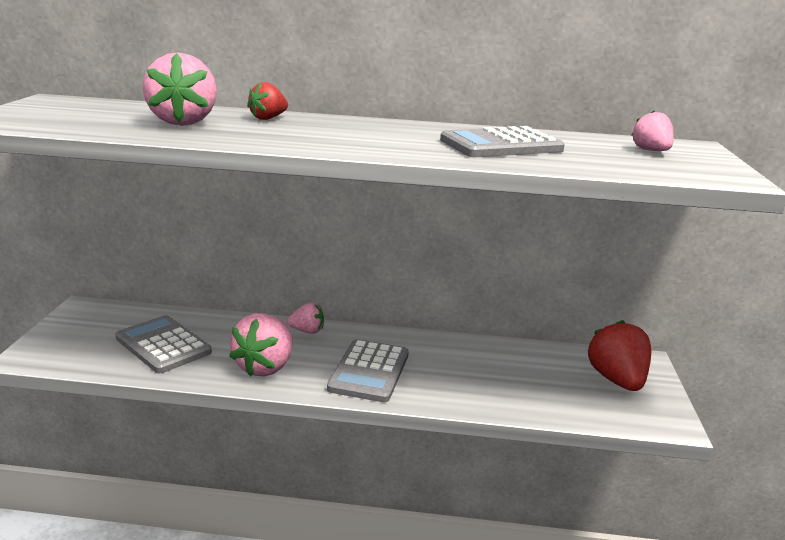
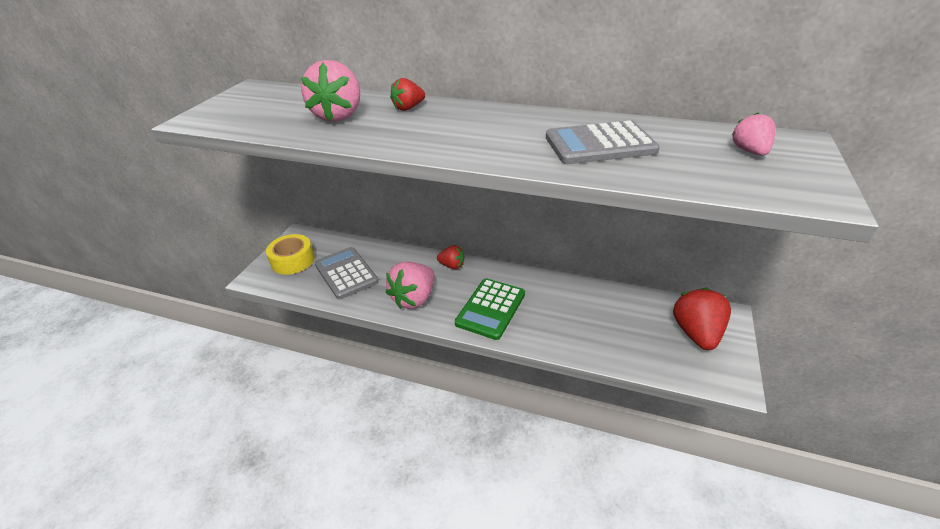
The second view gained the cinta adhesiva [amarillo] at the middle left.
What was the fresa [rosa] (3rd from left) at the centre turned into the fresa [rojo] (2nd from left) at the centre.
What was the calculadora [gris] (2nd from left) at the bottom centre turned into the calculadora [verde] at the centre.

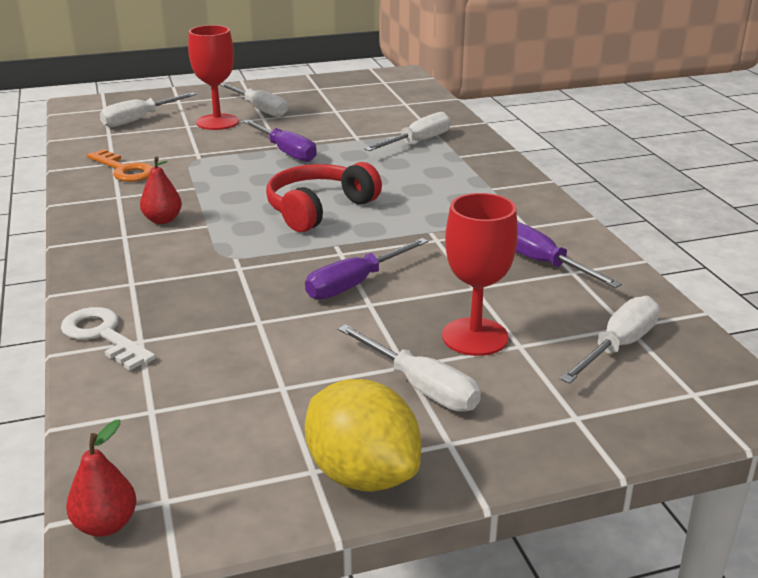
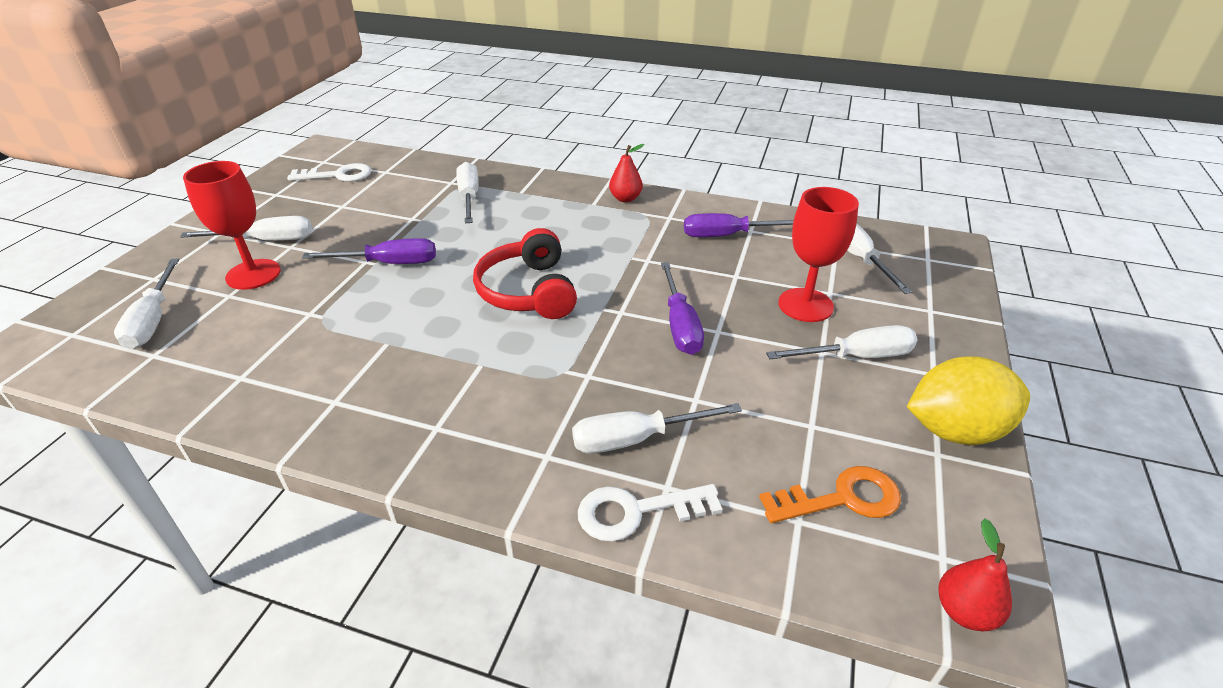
The second view gained the llave [blanco] (1st from left) at the top left.
The second view gained the destornillador [blanco] (4th from left) at the centre.
The llave [naranja] ended up elsewhere, having gone from the top left to the bottom right.
The pera [rojo] (2nd from left in the first image) ended up elsewhere, having gone from the top left to the top centre.

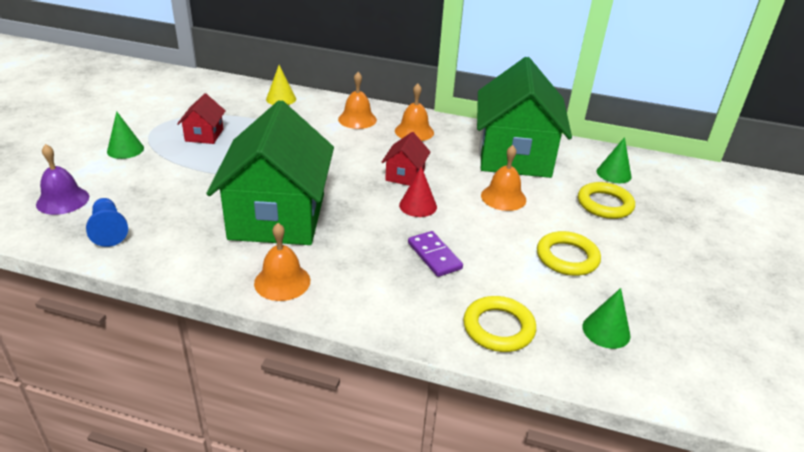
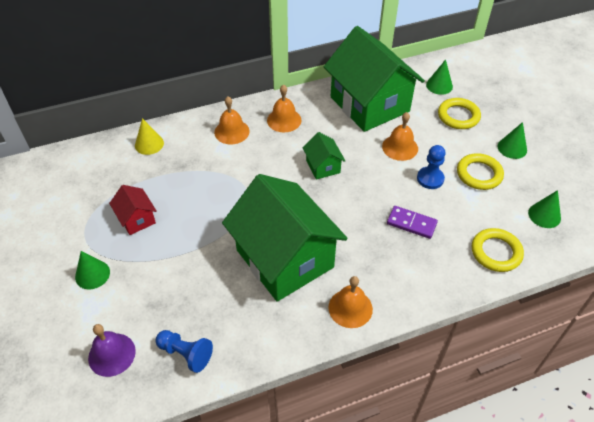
The second view lost the cono [rojo] at the centre.
The second view gained the peón [azul] (2nd from left) at the middle right.
The second view gained the cono [verde] (3rd from left) at the top right.
What was the casa [rojo] (2nd from left) at the centre turned into the casa [verde] (2nd from left) at the centre.

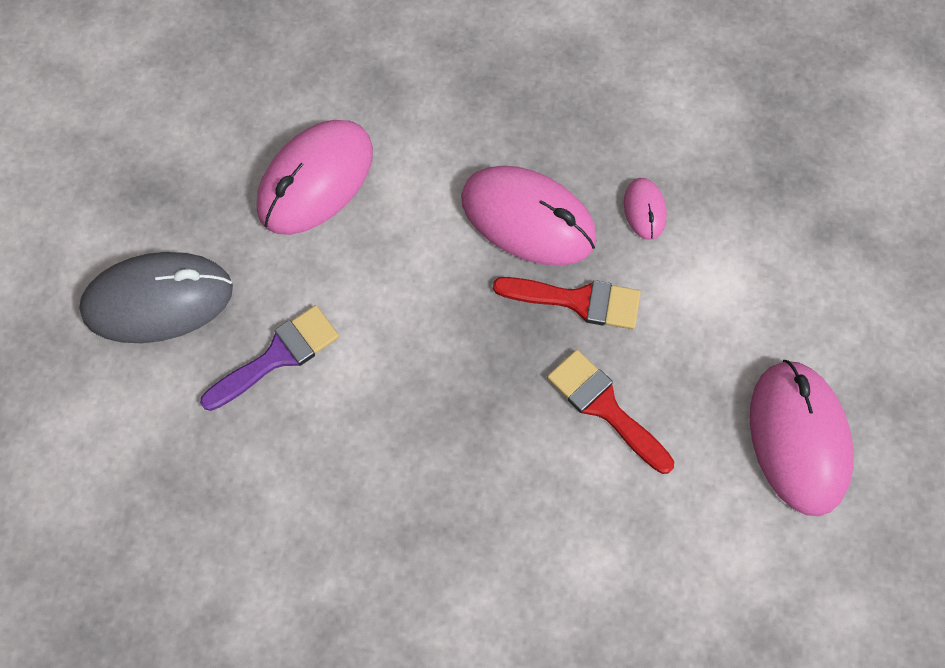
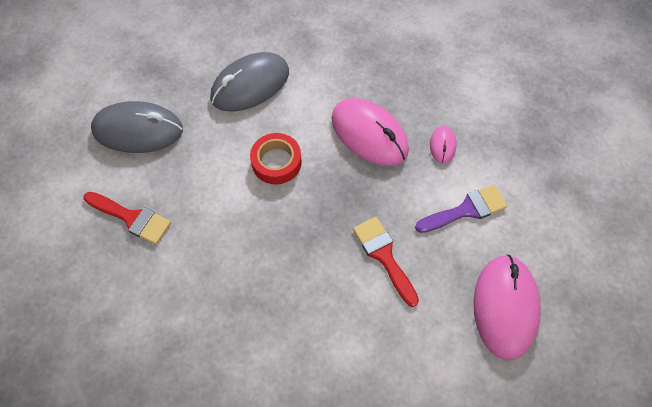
The second view gained the cinta adhesiva [rojo] at the centre.
The pincel [morado] ended up elsewhere, having gone from the middle left to the middle right.
The pincel [rojo] (1st from left) ended up elsewhere, having gone from the centre to the middle left.
What was the ratón [rosa] (1st from left) at the top centre turned into the ratón [gris] (2nd from left) at the top centre.

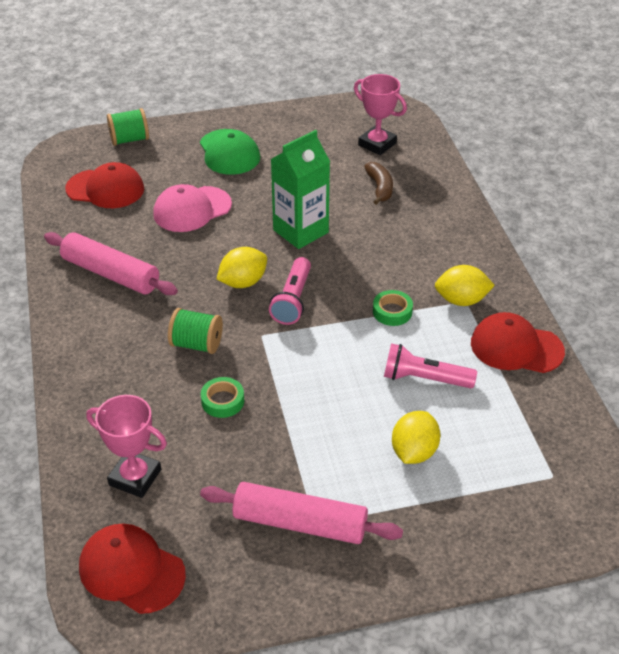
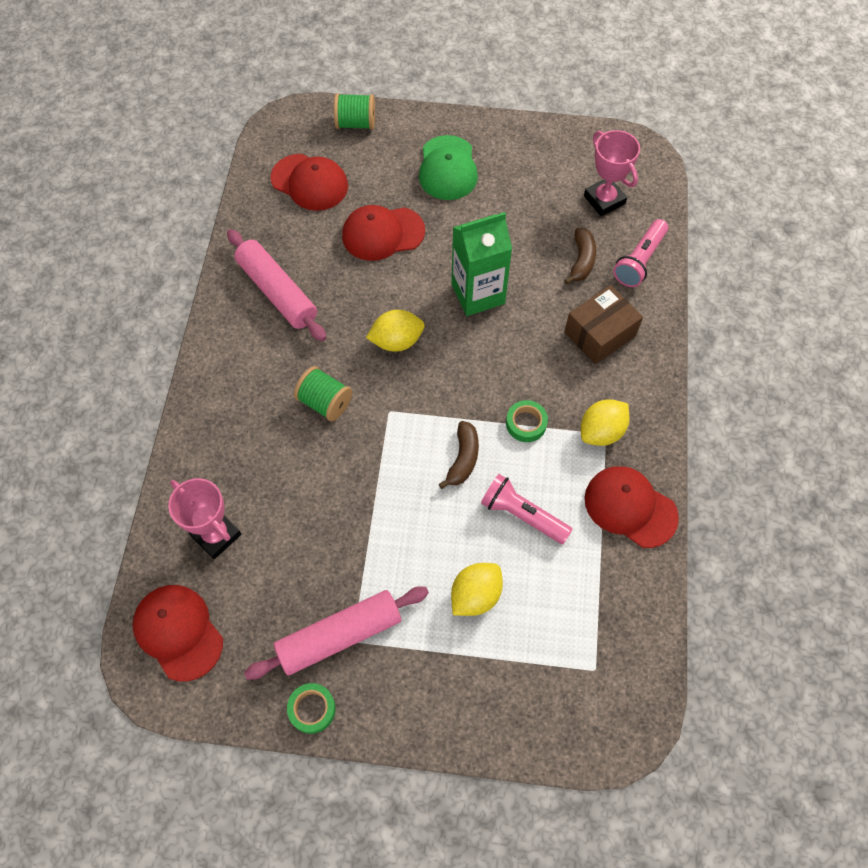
The second view gained the plátano [marrón] (1st from left) at the centre.
The second view gained the caja [marrón] at the middle right.
The cinta adhesiva [verde] (1st from left) ended up elsewhere, having gone from the centre to the bottom centre.
The lámpara de mano [rosa] (1st from left in the first image) ended up elsewhere, having gone from the centre to the top right.
What was the gorra [rosa] at the top left turned into the gorra [rojo] (3rd from left) at the top centre.
The rodillo [rosa] (2nd from left) at the bottom centre ended up facing another way, 60 degrees counterclockwise from before.
The limón [amarillo] (3rd from left) at the middle right ended up facing another way, 60 degrees counterclockwise from before.

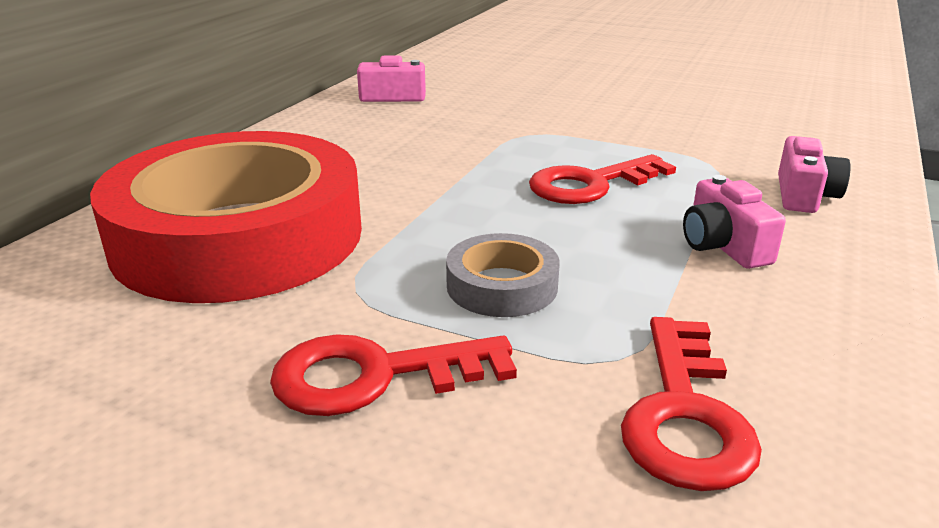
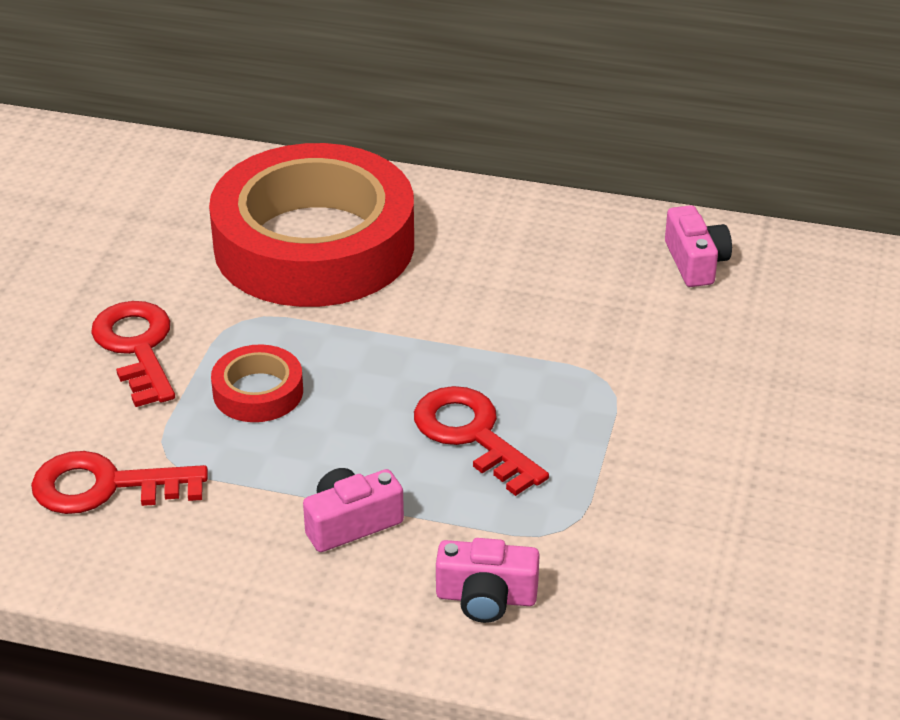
What was the cinta adhesiva [gris] at the centre turned into the cinta adhesiva [rojo] (1st from left) at the middle left.

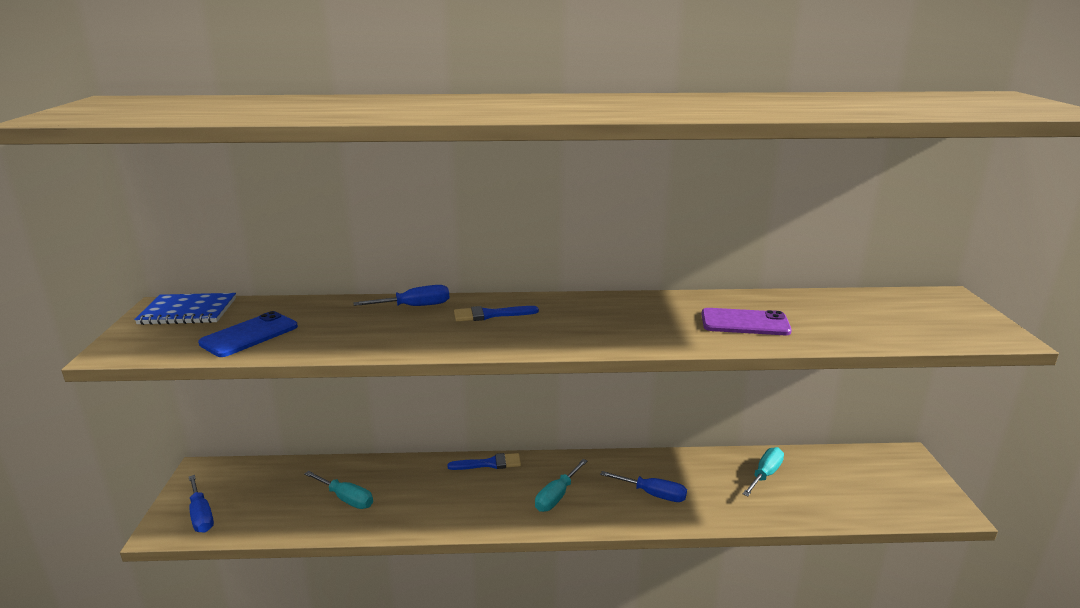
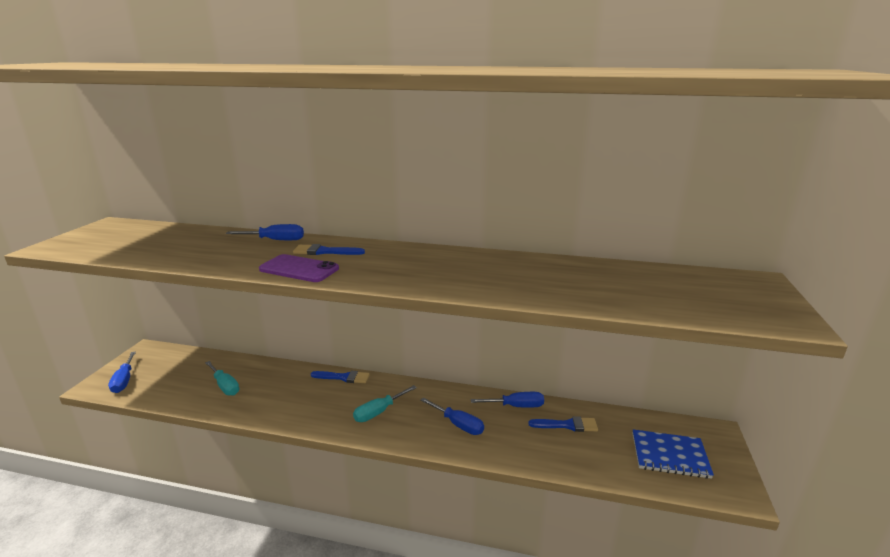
The second view lost the móvil [azul] at the middle left.
The second view gained the destornillador [azul] (4th from left) at the bottom centre.
The cuaderno [azul] ended up elsewhere, having gone from the middle left to the bottom right.
The móvil [morado] ended up elsewhere, having gone from the middle right to the centre.
Where the destornillador [turquesa] (3rd from left) stood at the bottom right, the pincel [azul] (3rd from left) came to stand at the bottom centre.

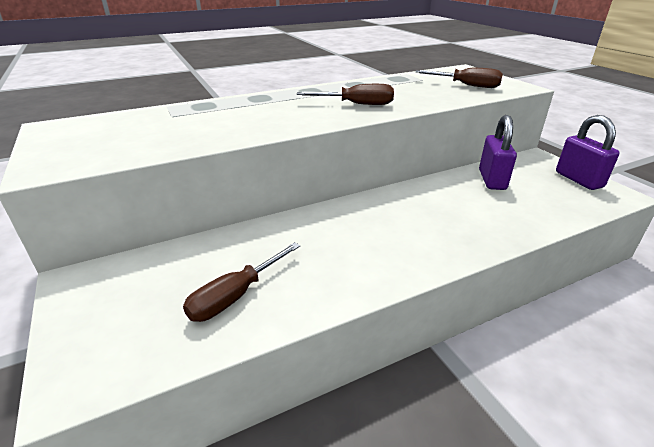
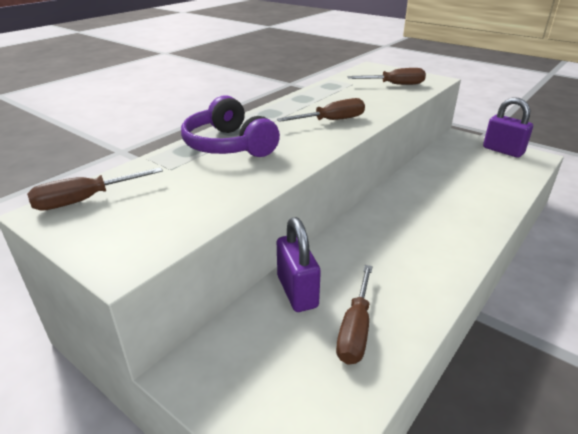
The second view gained the destornillador [marrón] (1st from left) at the middle left.
The second view gained the auriculares [morado] at the top centre.
The candado [morado] (1st from left) ended up elsewhere, having gone from the middle right to the centre.

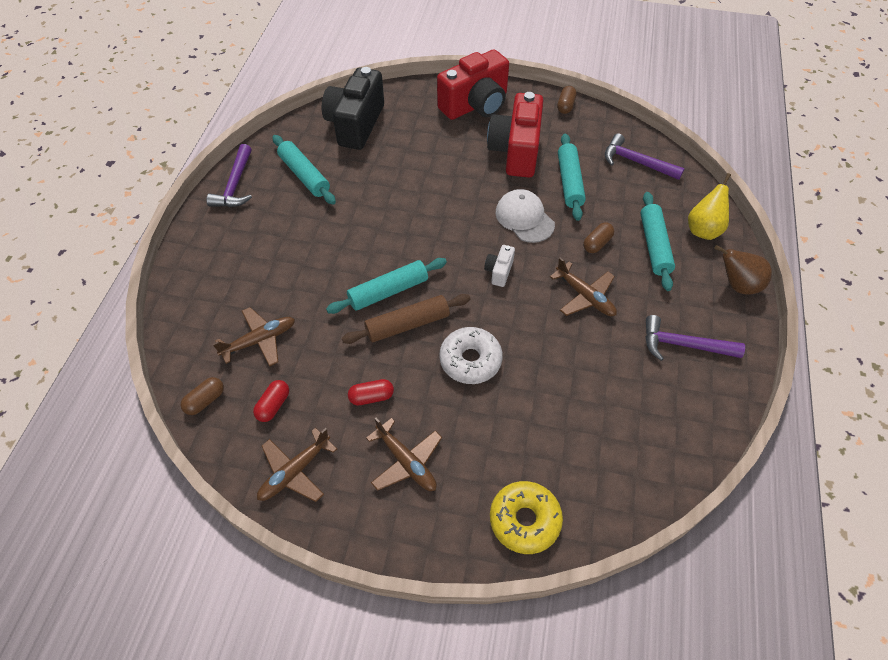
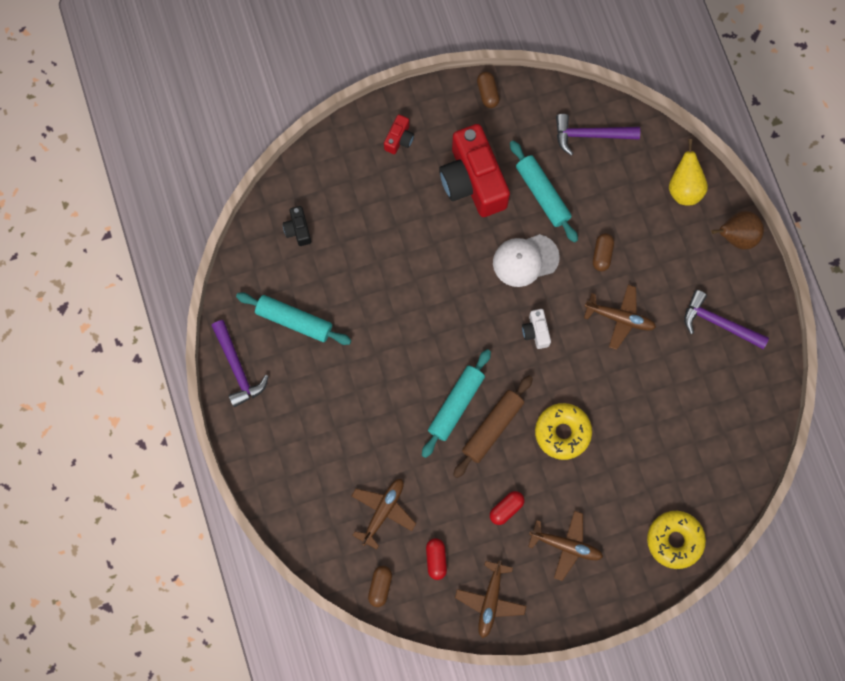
The second view lost the rodillo [turquesa] (4th from left) at the middle right.
What was the rosquilla [blanco] at the centre turned into the rosquilla [amarillo] (1st from left) at the centre.
The gorra [blanco] at the top centre ended up facing another way, 45 degrees counterclockwise from before.
The martillo [morado] (3rd from left) at the middle right ended up facing another way, 45 degrees clockwise from before.
The size of the cámara [negro] at the top centre changed by a factor of 0.43.
The size of the cámara [rojo] (1st from left) at the top centre changed by a factor of 0.43.

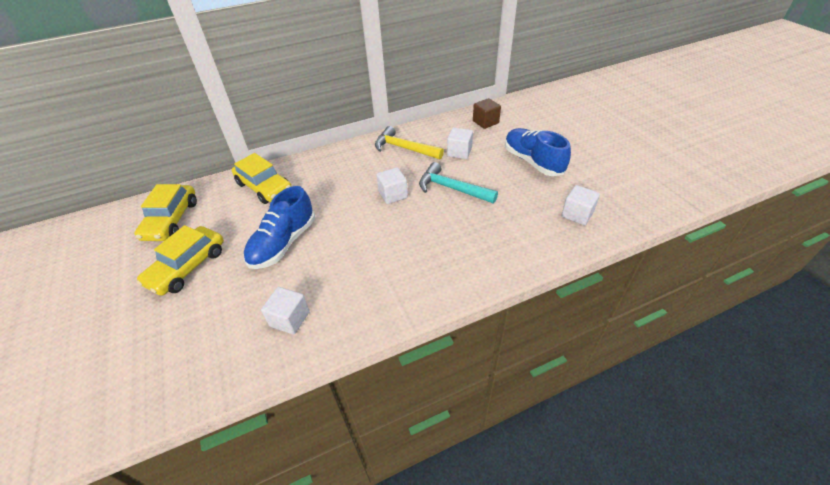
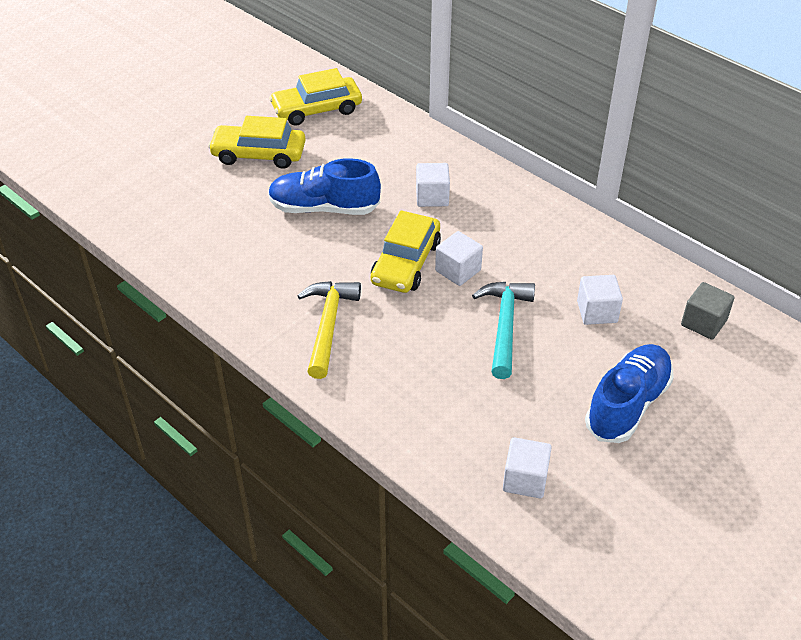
The coche [amarillo] (3rd from left) ended up elsewhere, having gone from the middle left to the centre.
The cubo [blanco] (1st from left) ended up elsewhere, having gone from the centre to the top centre.
The martillo [amarillo] ended up elsewhere, having gone from the top centre to the centre.
What was the cubo [marrón] at the top centre turned into the cubo [gris] at the middle right.

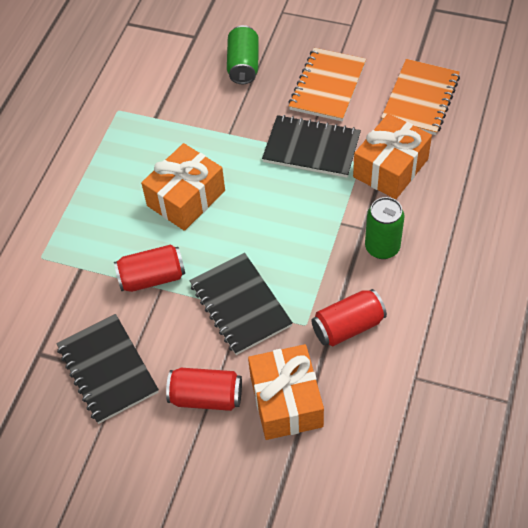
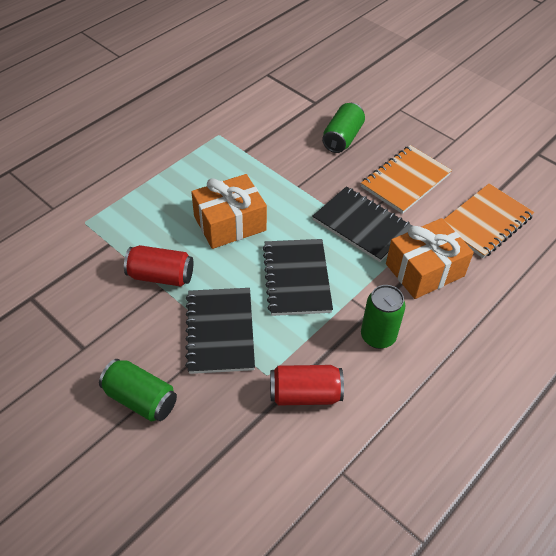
The second view lost the regalo [naranja] (2nd from left) at the bottom centre.
The cuaderno [negro] (1st from left in the first image) ended up elsewhere, having gone from the bottom left to the centre.
What was the lata [rojo] (2nd from left) at the bottom centre turned into the lata [verde] (1st from left) at the bottom left.

